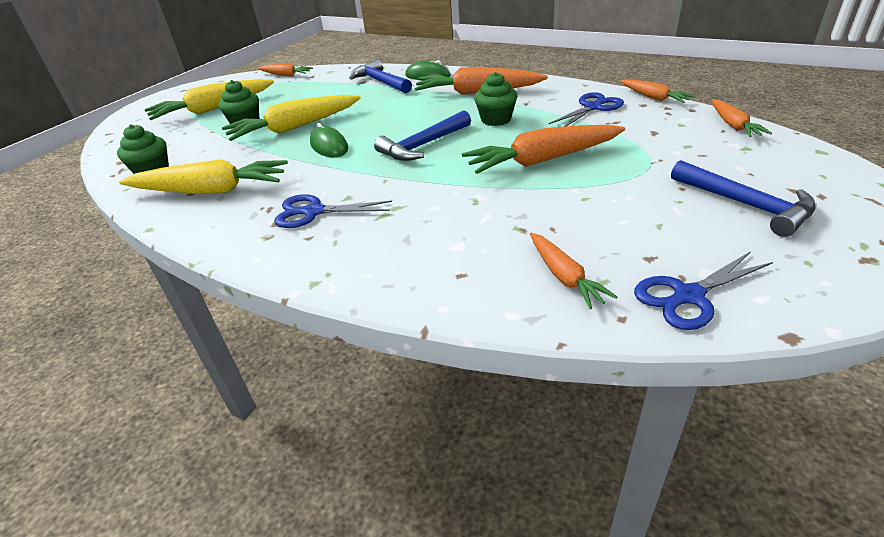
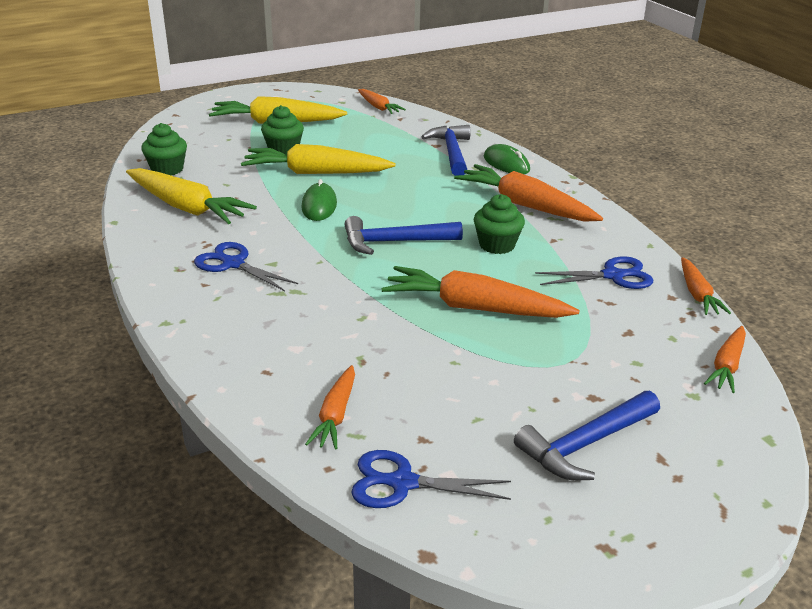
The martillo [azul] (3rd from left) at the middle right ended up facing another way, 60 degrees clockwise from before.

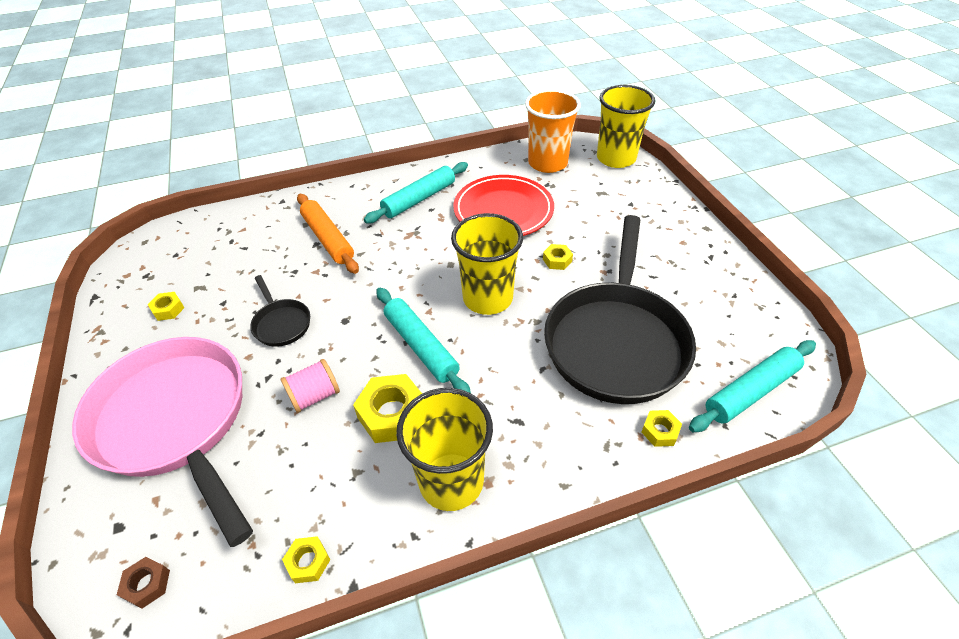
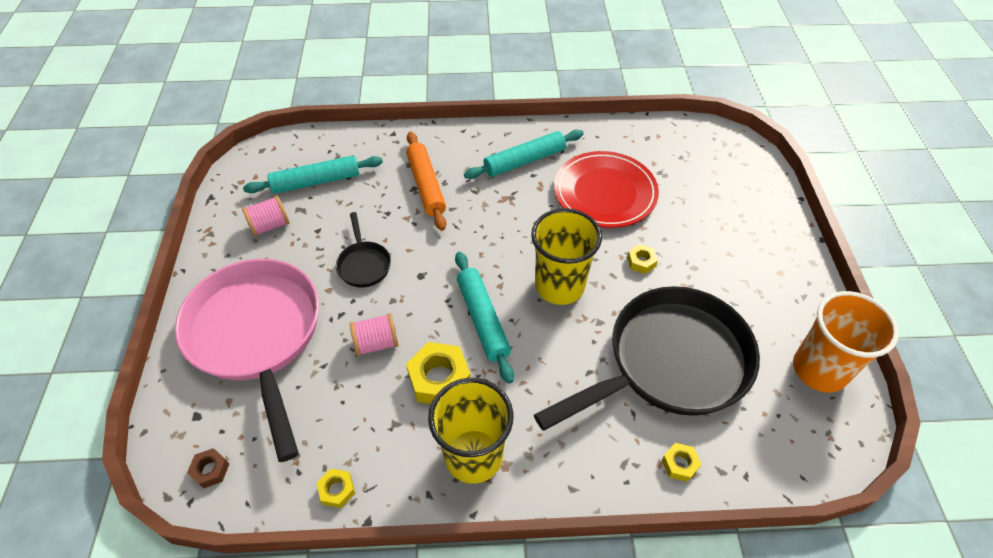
The second view lost the vaso [amarillo] (3rd from left) at the top centre.
The vaso [naranja] ended up elsewhere, having gone from the top centre to the middle right.
The rodillo [turquesa] (3rd from left in the first image) ended up elsewhere, having gone from the middle right to the top left.
Where the tuerca [amarillo] (1st from left) stood at the middle left, the carrete [rosa] (1st from left) came to stand at the middle left.
The sartén [negro] (2nd from left) at the centre ended up facing another way, 150 degrees counterclockwise from before.

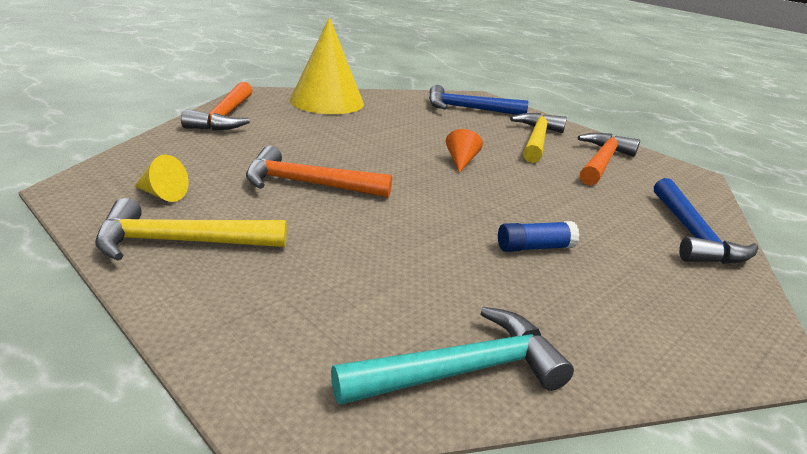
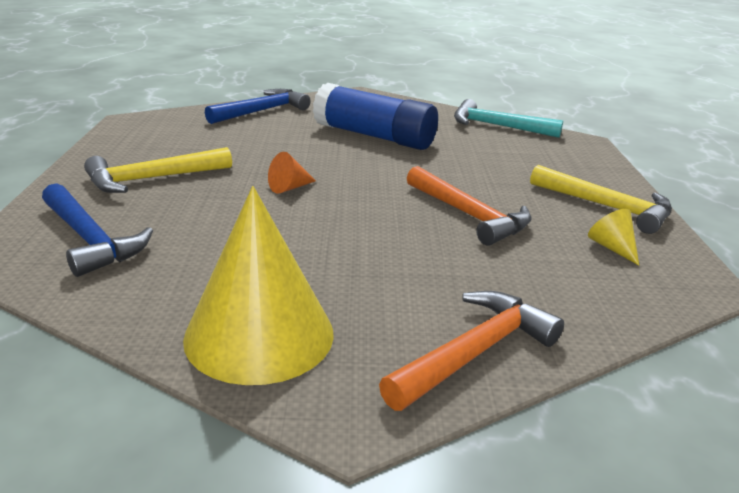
The second view lost the martillo [naranja] (3rd from left) at the middle right.
The size of the barra de pegamento [azul] at the middle right changed by a factor of 2.26.

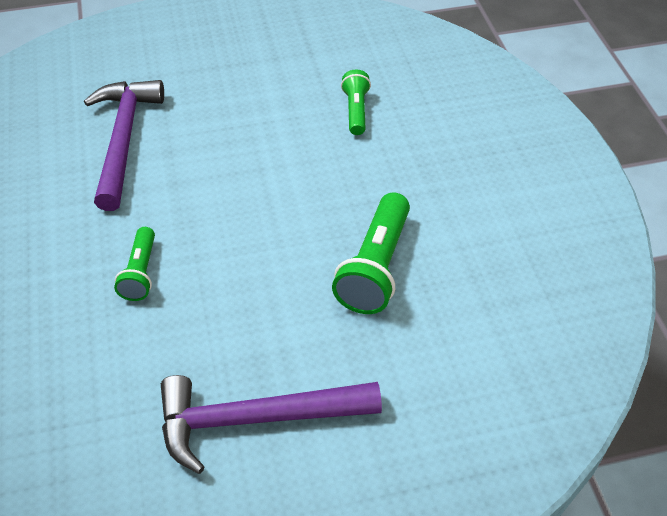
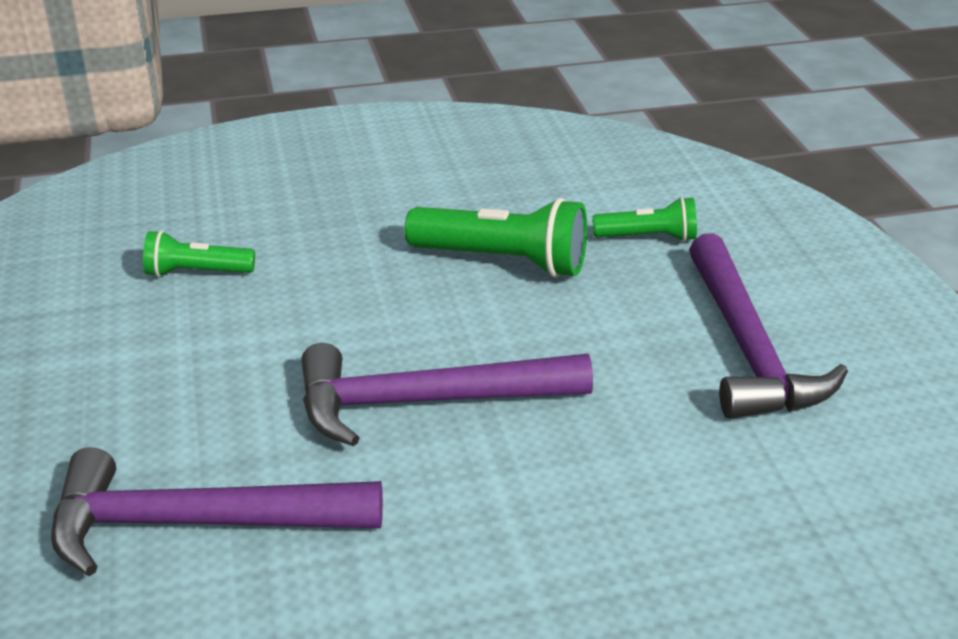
The second view gained the martillo [morado] (2nd from left) at the centre.
The lámpara de mano [verde] (1st from left in the first image) ended up elsewhere, having gone from the middle left to the middle right.

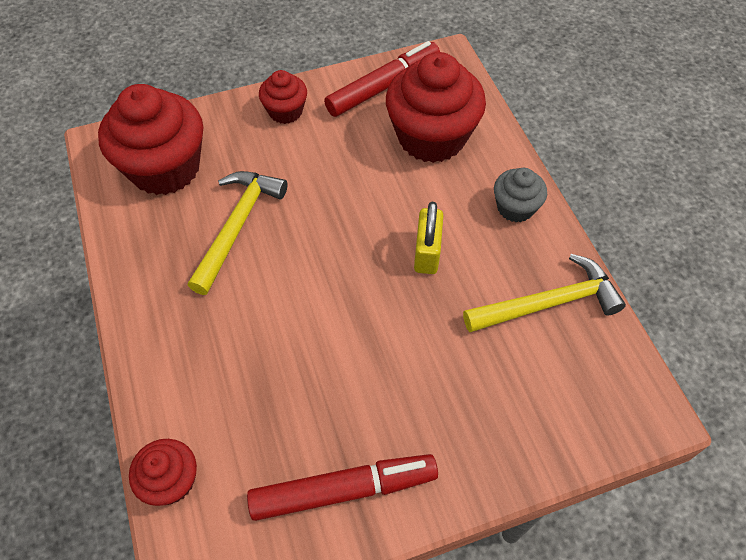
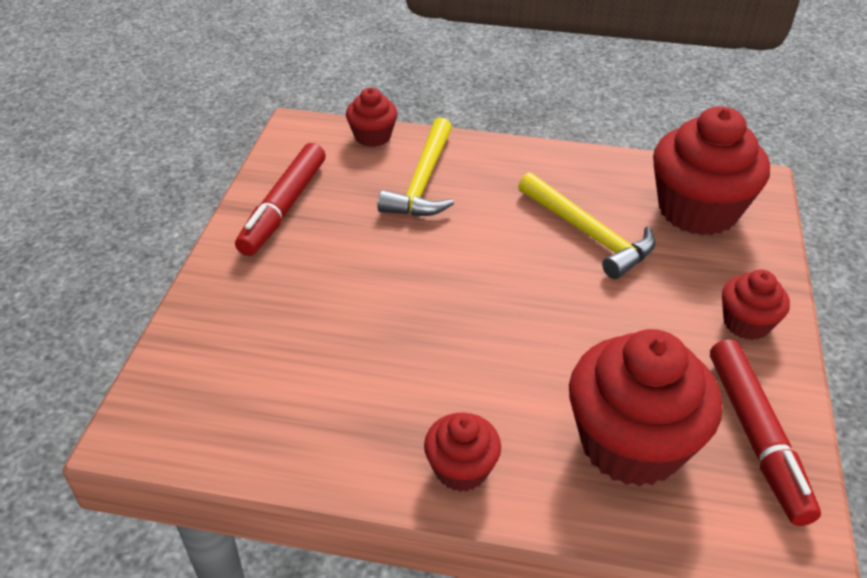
The second view lost the candado [amarillo] at the centre.
The martillo [amarillo] (2nd from left in the first image) ended up elsewhere, having gone from the middle right to the top centre.
What was the magdalena [gris] at the middle right turned into the magdalena [rojo] (2nd from left) at the bottom centre.

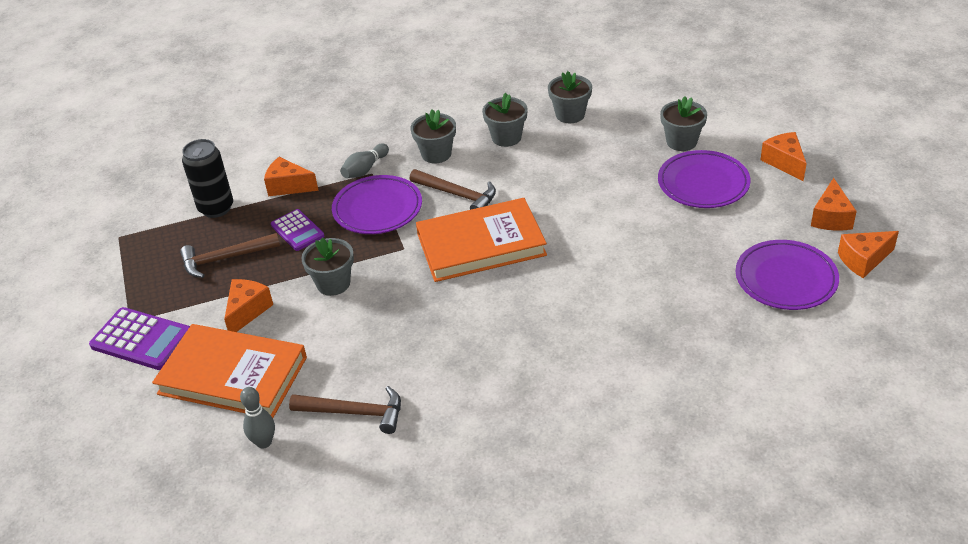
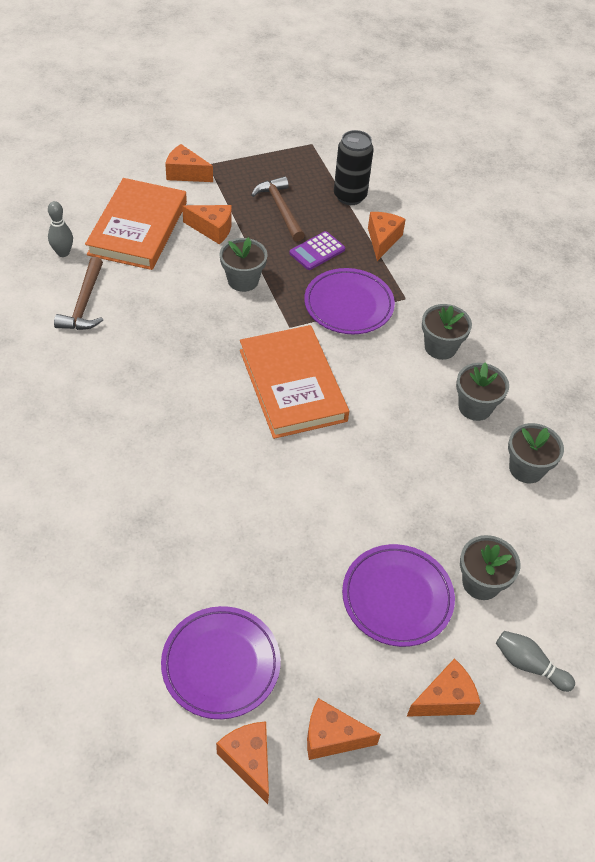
The second view lost the martillo [marrón] (3rd from left) at the centre.
The bolo [gris] (2nd from left) ended up elsewhere, having gone from the top centre to the bottom right.
Where the calculadora [morado] (1st from left) stood at the middle left, the queso [naranja] (1st from left) came to stand at the top left.

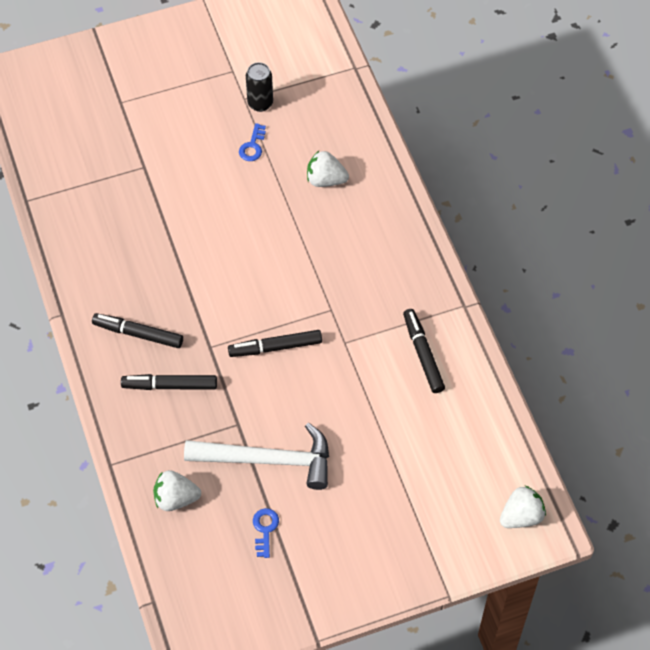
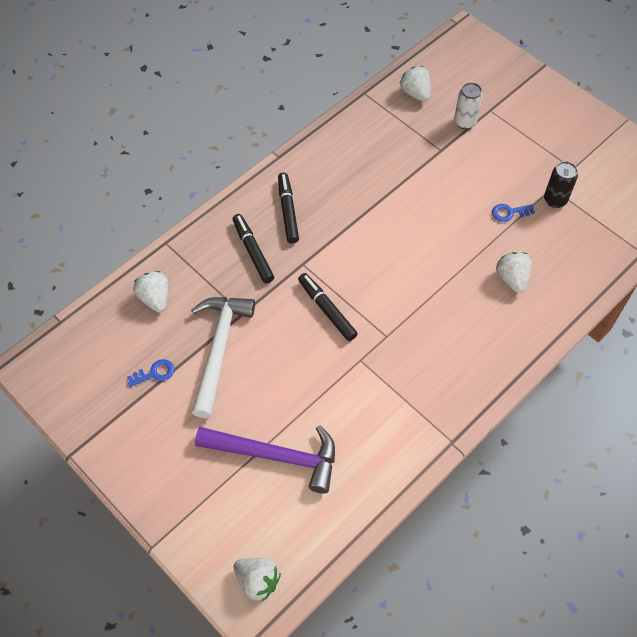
The second view lost the rotulador [negro] (4th from left) at the centre.
The second view gained the martillo [morado] at the bottom centre.
The second view gained the fresa [blanco] (3rd from left) at the top centre.
The second view gained the lata [blanco] at the top right.
The martillo [blanco] at the bottom centre ended up facing another way, 150 degrees counterclockwise from before.

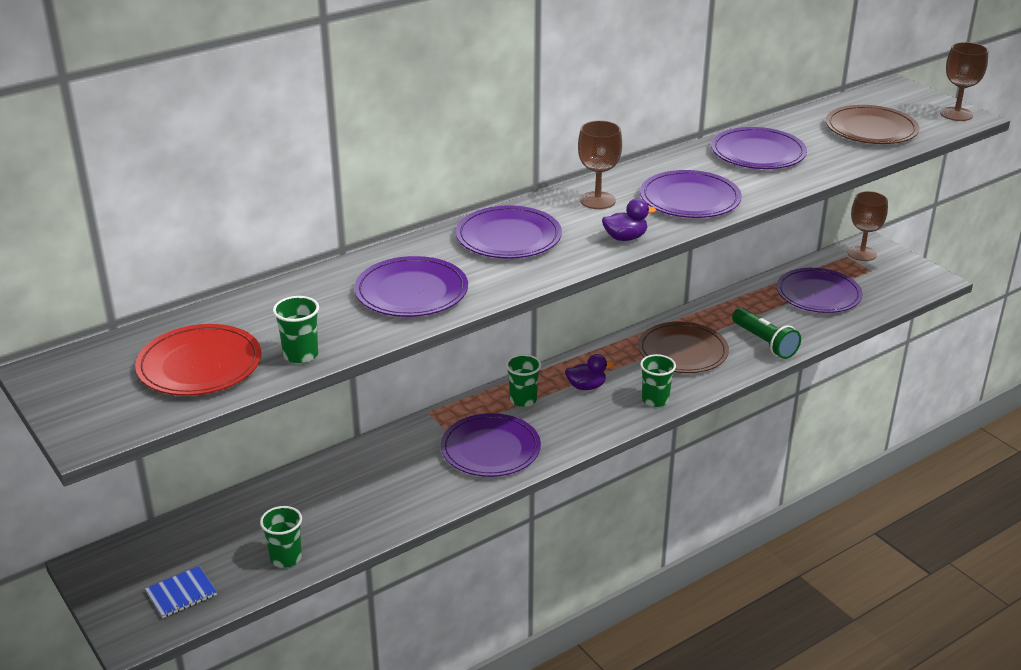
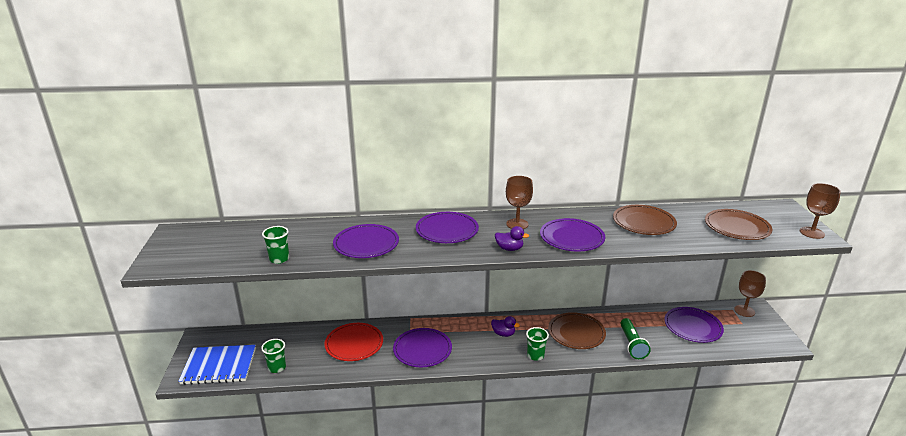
The second view lost the vaso [verde] (3rd from left) at the centre.
The plato [rojo] ended up elsewhere, having gone from the middle left to the bottom centre.
What was the plato [morado] (5th from left) at the top right turned into the plato [marrón] (2nd from left) at the middle right.
The size of the cuaderno [azul] at the bottom left changed by a factor of 2.06.

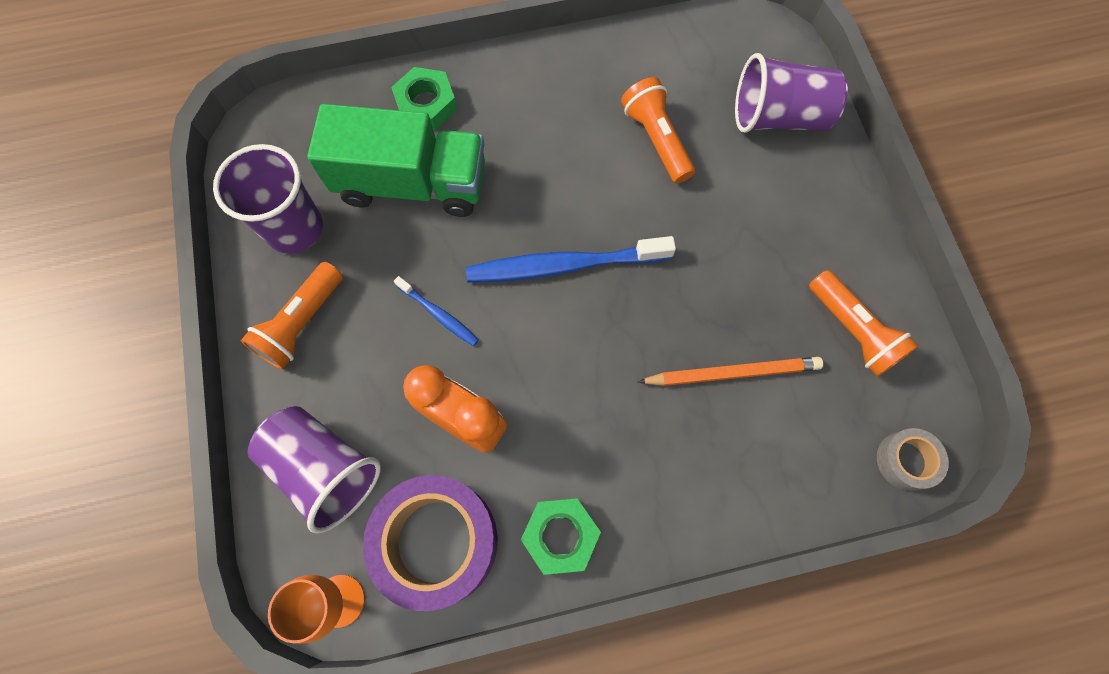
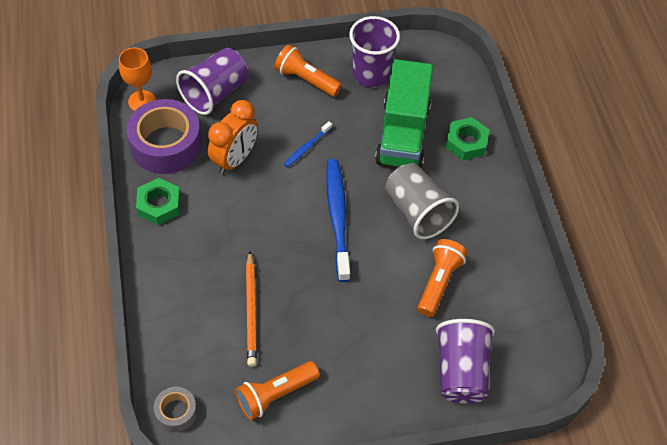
The second view gained the vaso [gris] at the centre.
The lámpara de mano [naranja] (2nd from left in the first image) at the top centre ended up facing another way, 45 degrees counterclockwise from before.

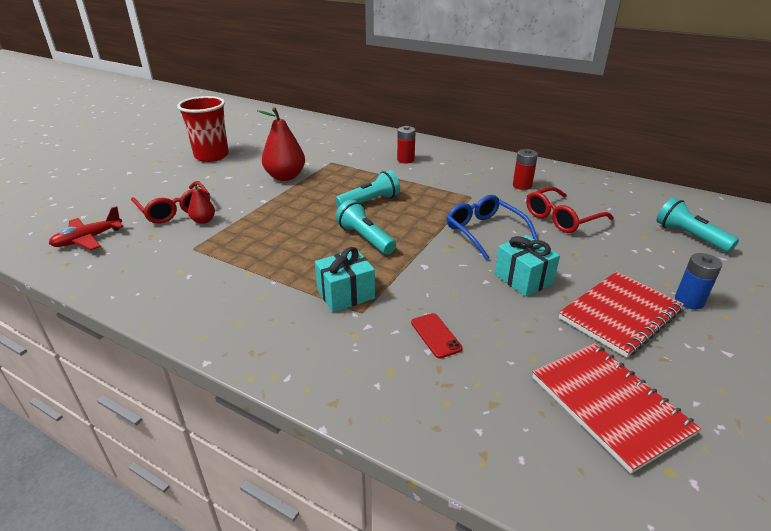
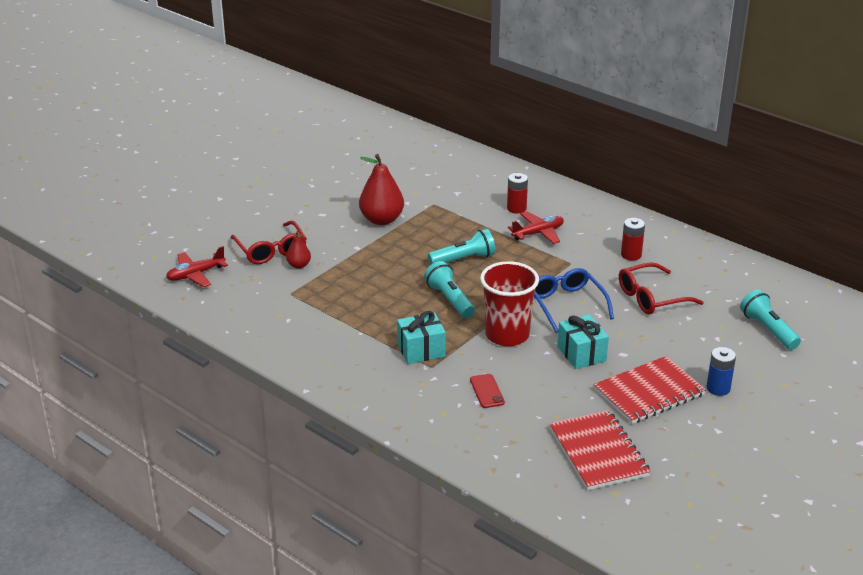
The second view gained the avión [rojo] (2nd from left) at the centre.
The vaso [rojo] ended up elsewhere, having gone from the top left to the centre.

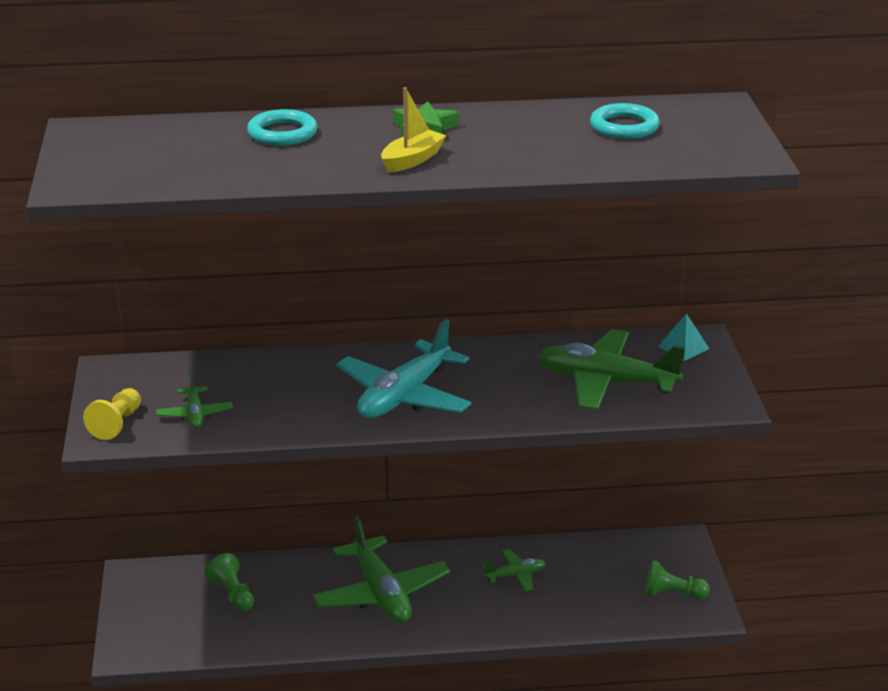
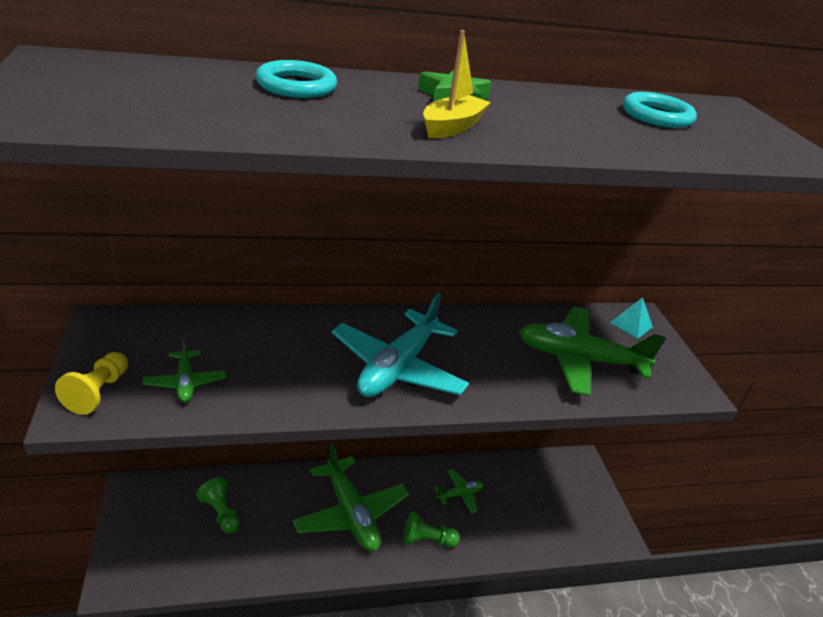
The peón [verde] (2nd from left) ended up elsewhere, having gone from the bottom right to the bottom centre.

